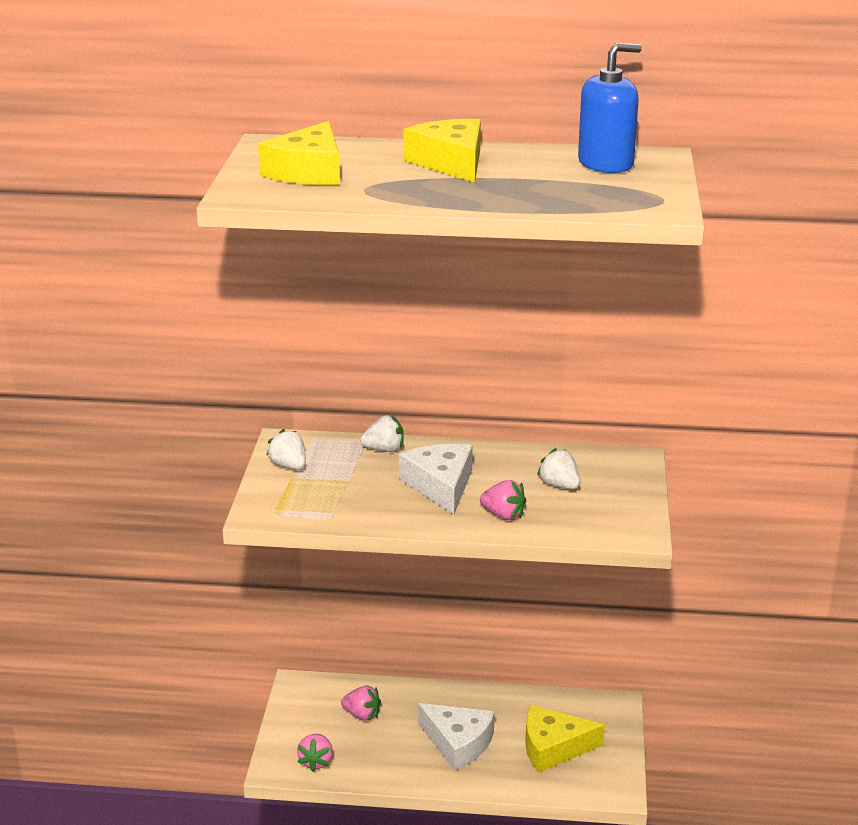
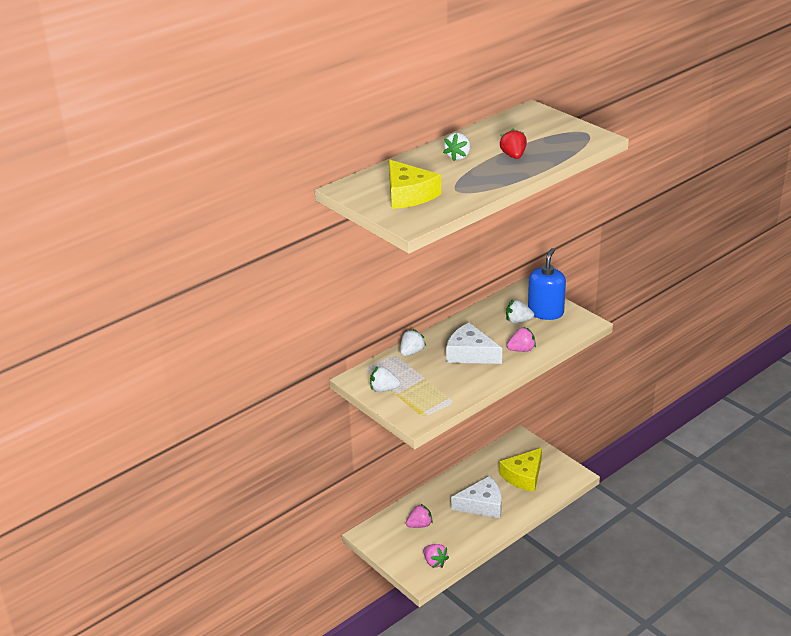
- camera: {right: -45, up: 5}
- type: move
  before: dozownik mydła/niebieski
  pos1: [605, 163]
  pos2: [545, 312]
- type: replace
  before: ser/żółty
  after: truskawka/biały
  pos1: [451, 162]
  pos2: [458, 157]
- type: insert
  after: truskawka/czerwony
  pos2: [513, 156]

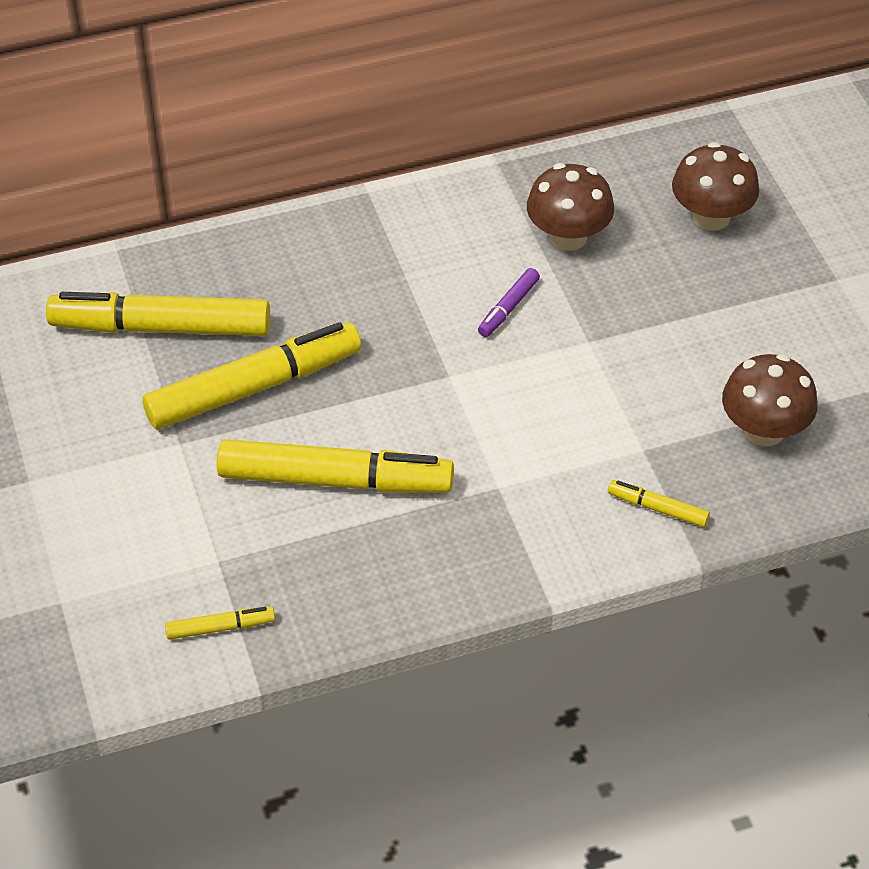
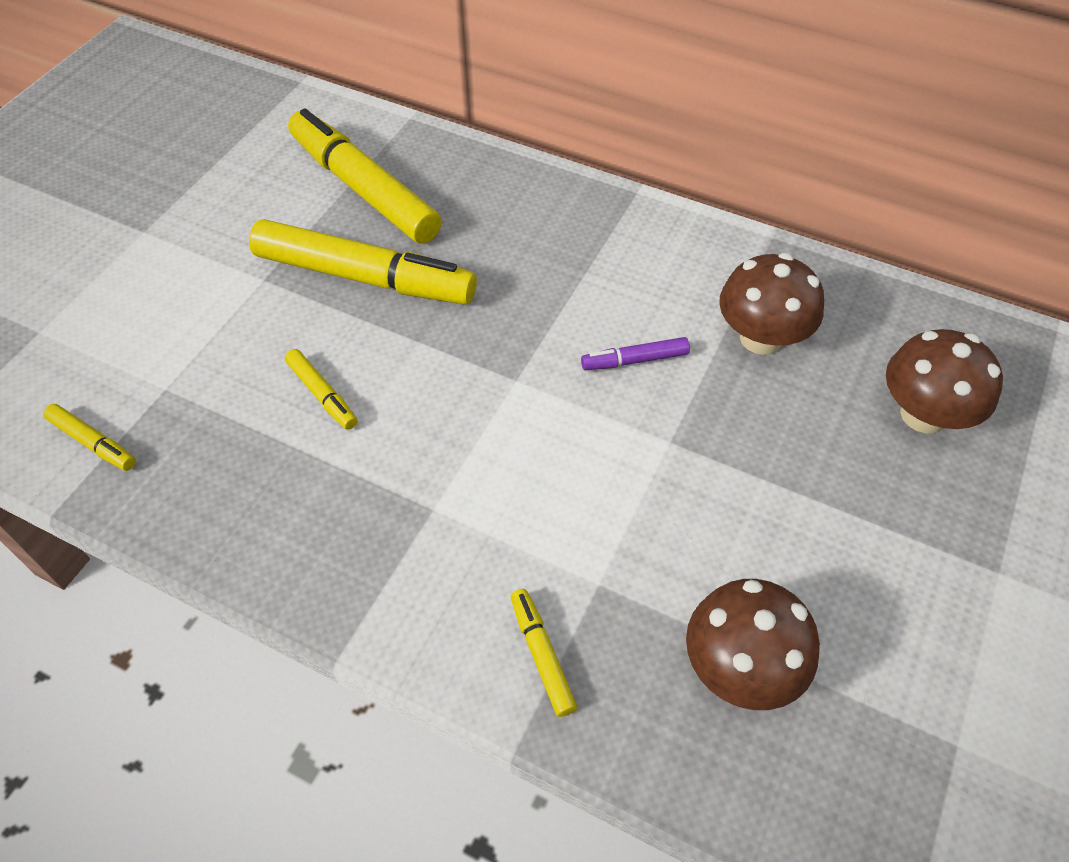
- camera: {right: 45, up: 5}
- type: resize
  before: flamaster/żółty
  pos1: [334, 480]
  pos2: [322, 394]
  scale: 0.44

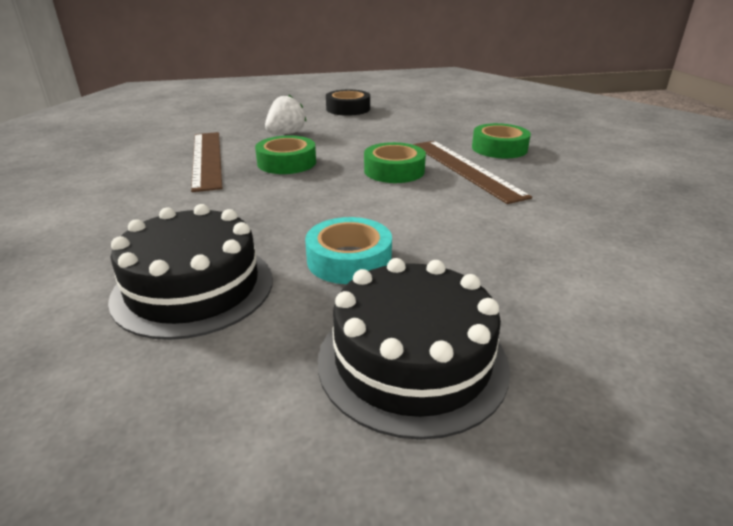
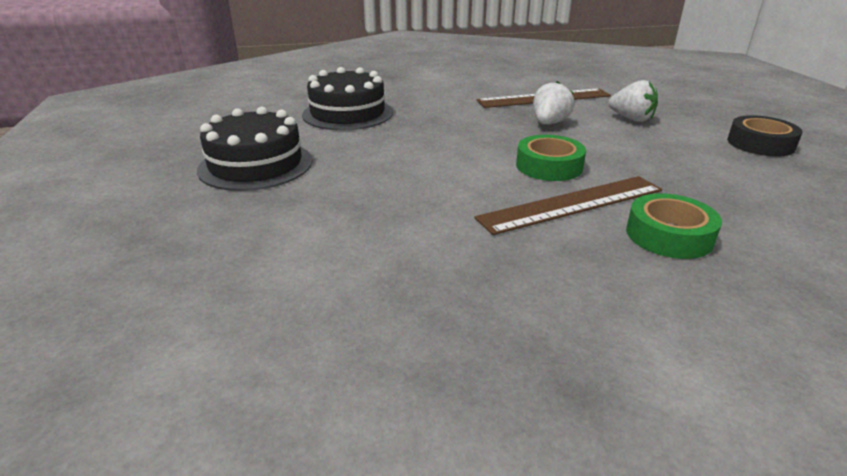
- camera: {right: 90, up: 0}
- type: replace
  before: taśma klejąca/zielony
  after: truskawka/biały
  pos1: [286, 162]
  pos2: [549, 123]
- type: delete
  before: taśma klejąca/turkusowy
  pos1: [349, 260]

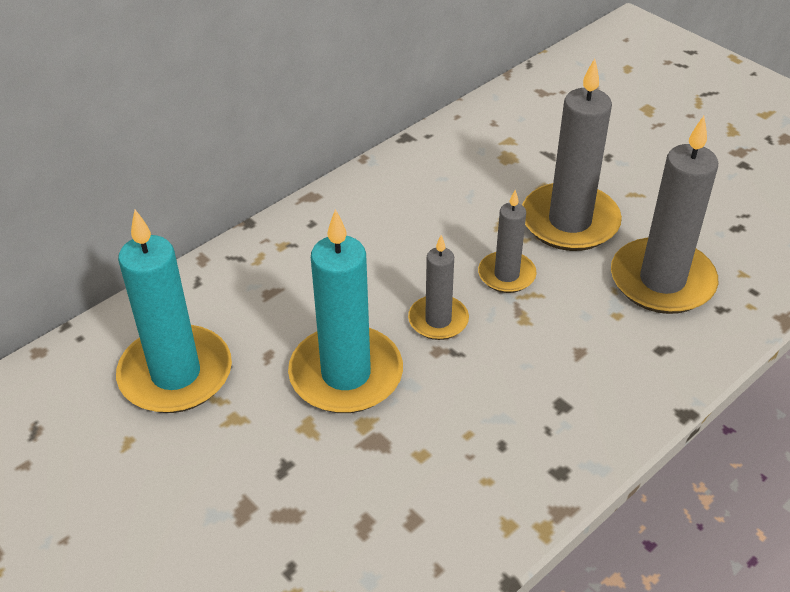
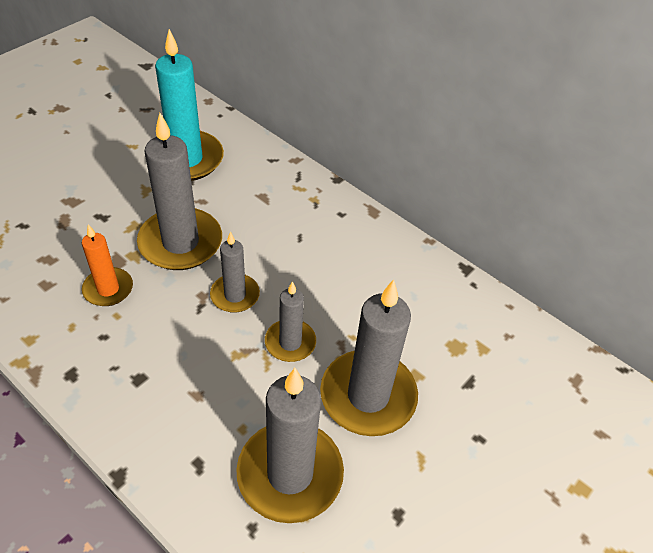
- camera: {right: 80, up: 5}
- type: recolor
  before: świeca/turkusowy
  after: świeca/szary
  pos1: [346, 374]
  pos2: [180, 242]
- type: insert
  after: świeca/pomarańczowy
  pos2: [108, 289]

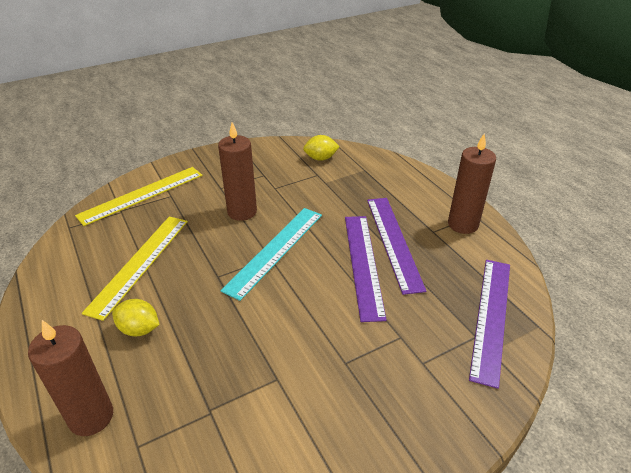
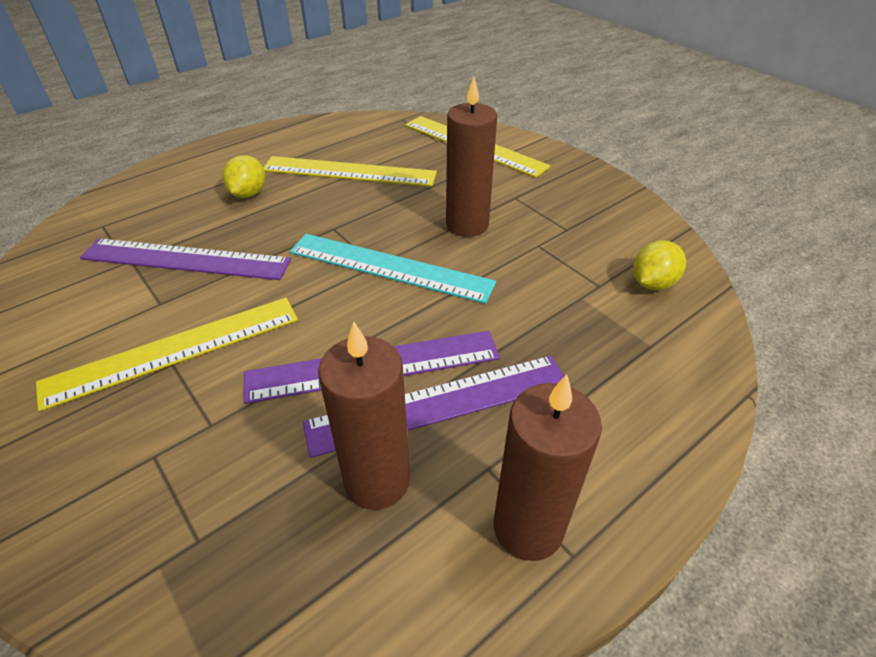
- camera: {right: 80, up: 5}
- type: rotate
  before: cytryna/żółty
  pos1: [320, 158]
  pos2: [652, 283]
  turn: 60
- type: move
  before: linijka/fioletowy
  pos1: [491, 317]
  pos2: [186, 259]
- type: move
  before: świeca/brązowy
  pos1: [91, 417]
  pos2: [377, 480]
- type: insert
  after: linijka/żółty
  pos2: [174, 350]

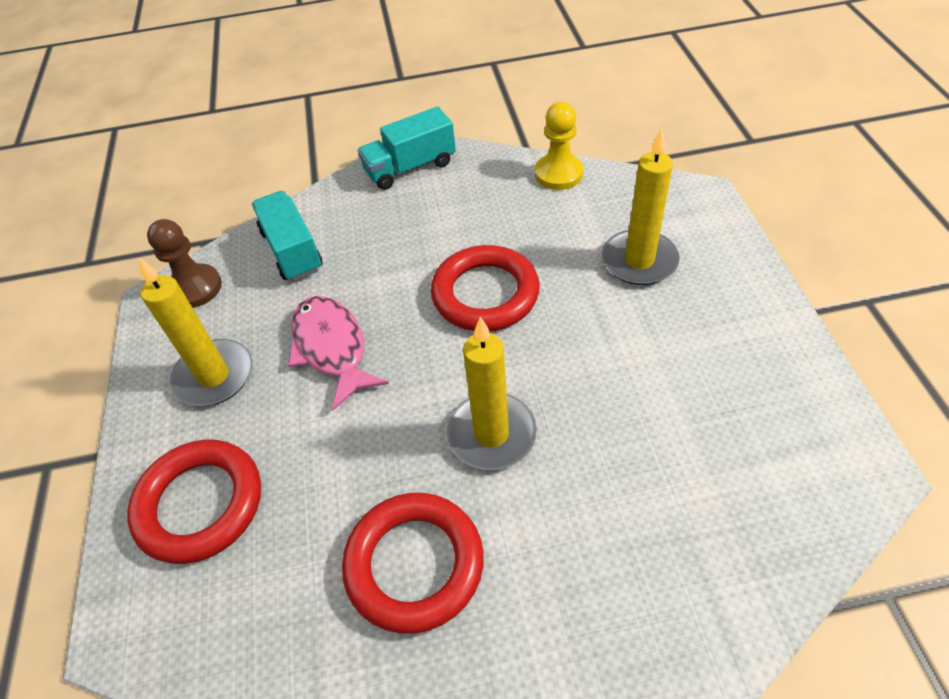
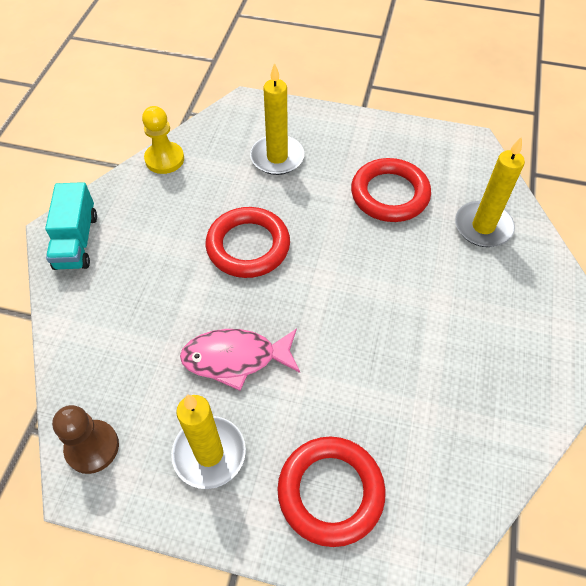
- camera: {right: -70, up: 5}
- type: delete
  before: ciężarówka/turkusowy
  pos1: [292, 250]
- type: move
  before: świeca/żółty
  pos1: [491, 434]
  pos2: [483, 227]
- type: move
  before: pierścień/czerwony
  pos1: [414, 564]
  pos2: [389, 194]

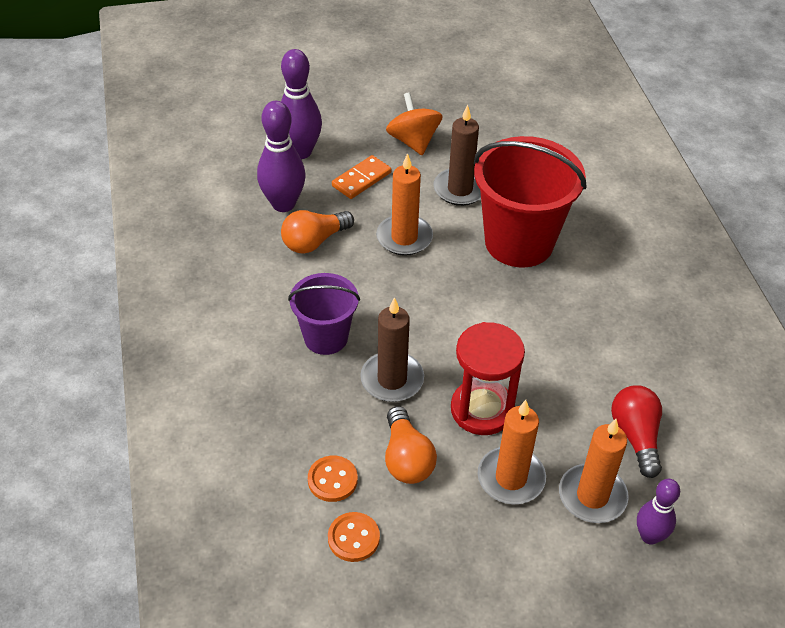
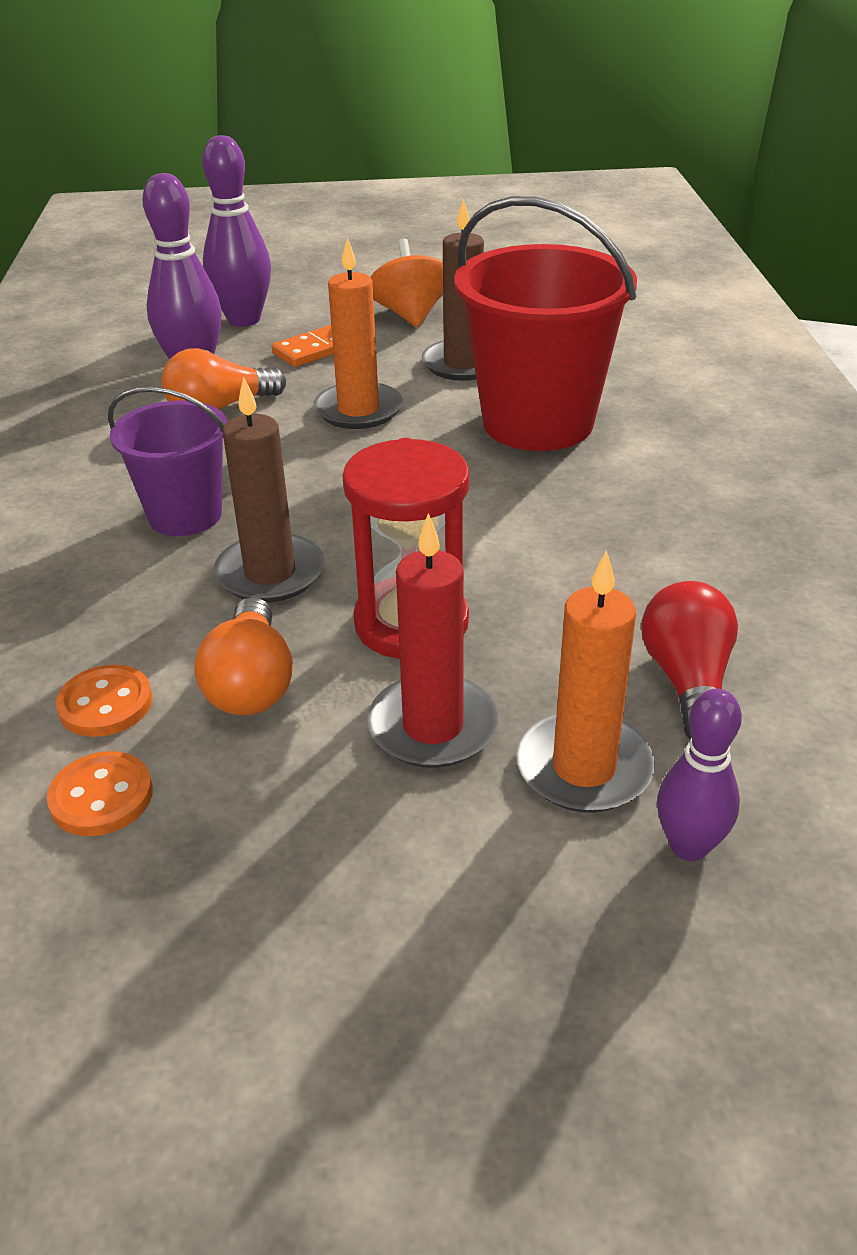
- camera: {right: 10, up: -10}
- type: recolor
  before: świeca/pomarańczowy
  after: świeca/czerwony
  pos1: [511, 478]
  pos2: [433, 727]

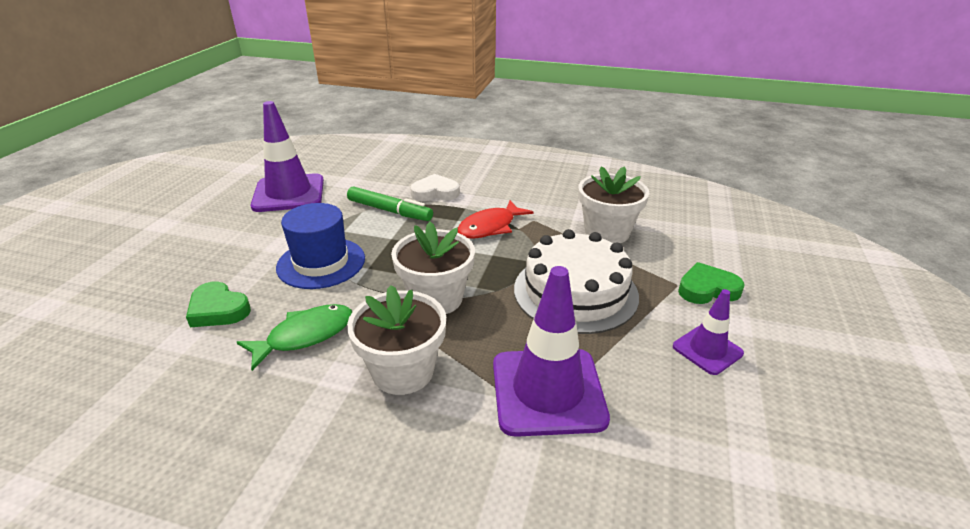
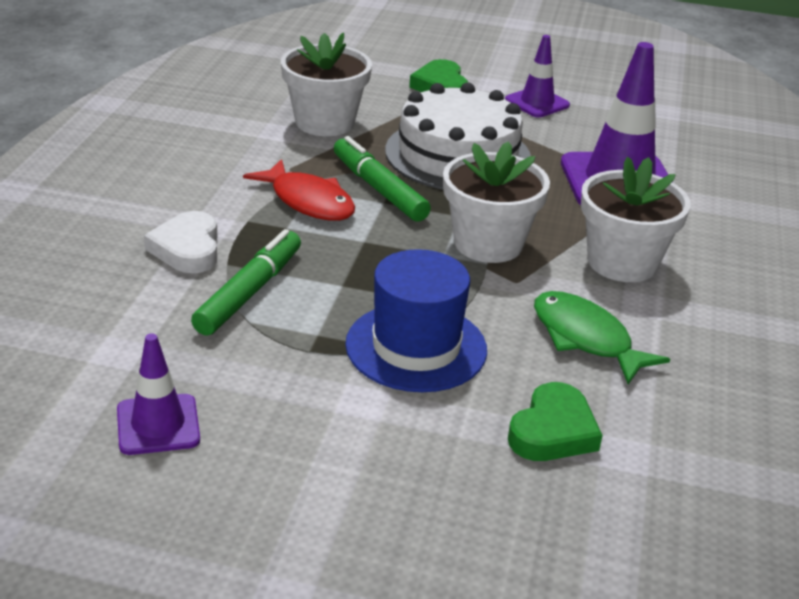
- camera: {right: -95, up: 0}
- type: resize
  before: pachołek/fioletowy
  pos1: [289, 193]
  pos2: [158, 425]
  scale: 0.54
- type: insert
  after: flamaster/zielony
  pos2: [379, 189]

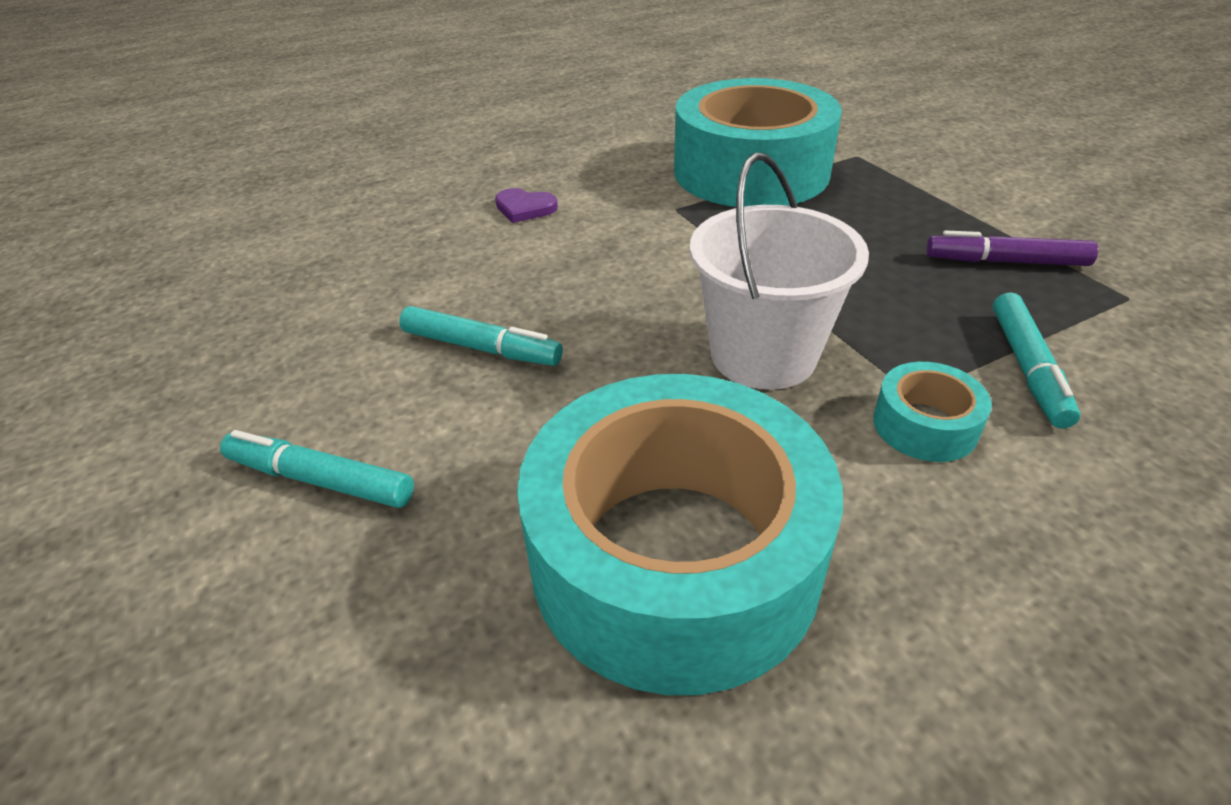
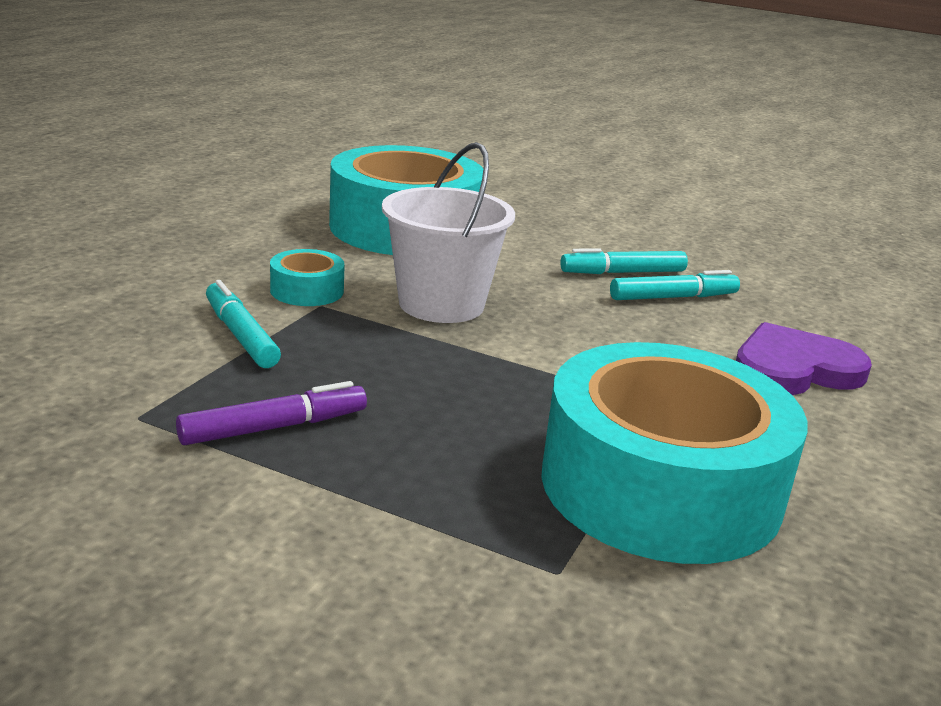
- camera: {right: 140, up: -15}
- type: resize
  before: serce/fioletowy
  pos1: [525, 208]
  pos2: [794, 369]
  scale: 1.89
- type: move
  before: flamaster/turkusowy
  pos1: [320, 480]
  pos2: [673, 297]

